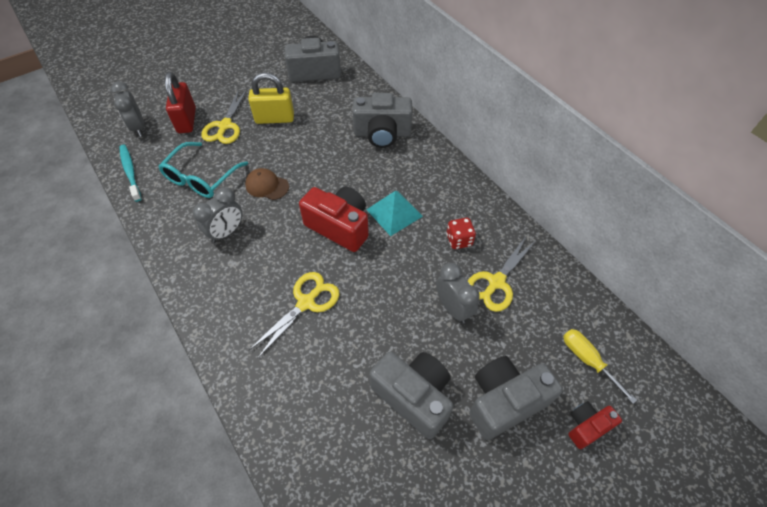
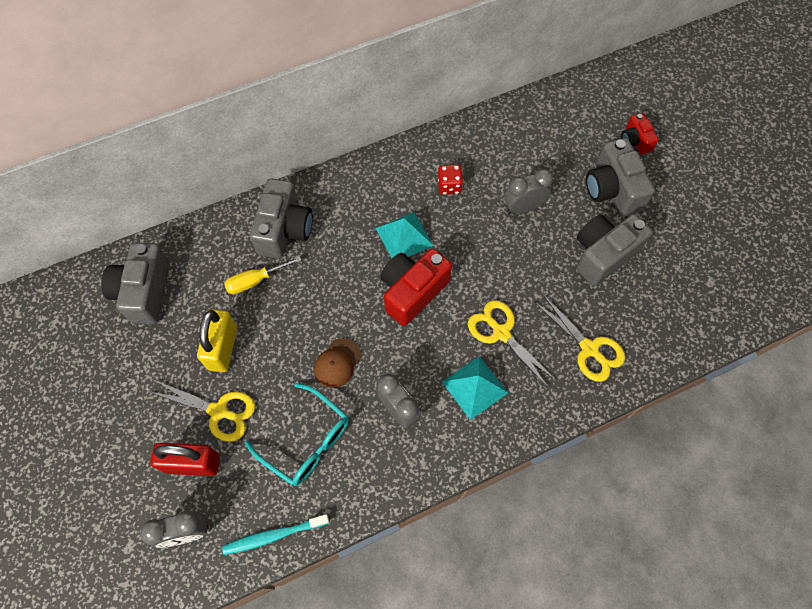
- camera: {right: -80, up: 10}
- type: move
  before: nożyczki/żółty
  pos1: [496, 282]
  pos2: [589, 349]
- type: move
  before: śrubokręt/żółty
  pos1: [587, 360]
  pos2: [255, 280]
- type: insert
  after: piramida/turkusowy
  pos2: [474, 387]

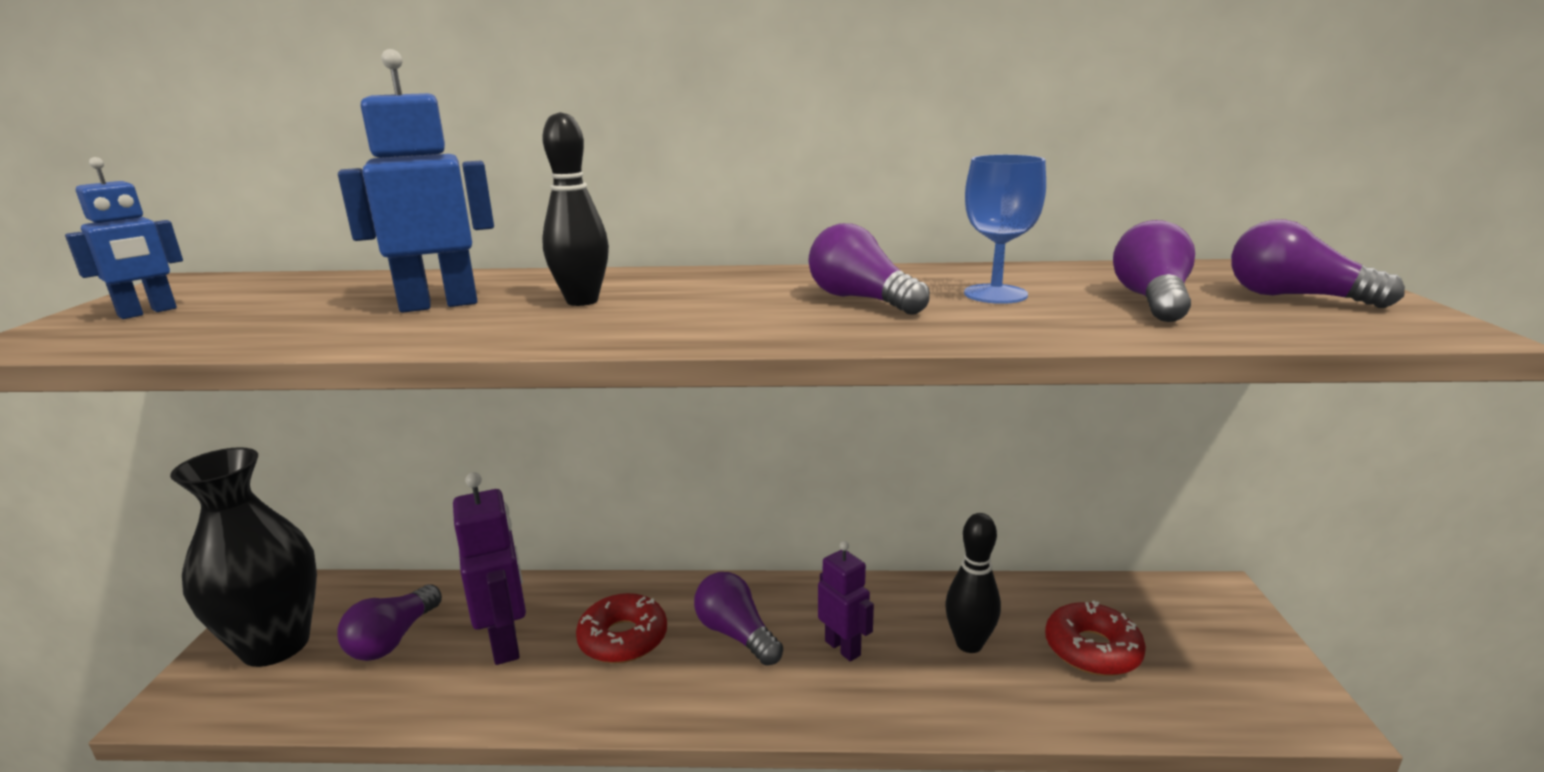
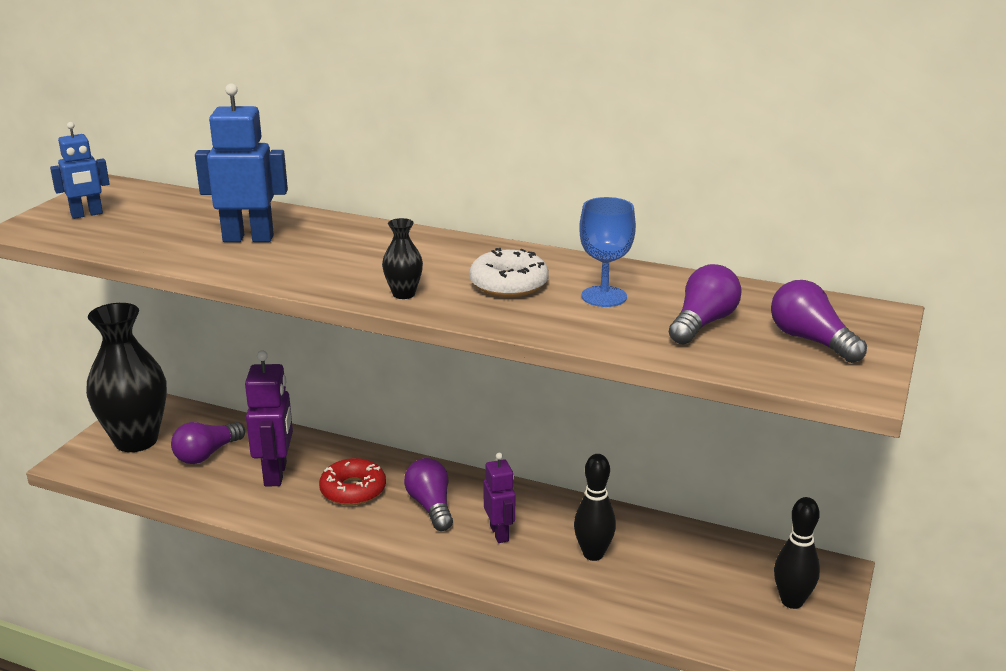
- camera: {right: 20, up: 5}
- type: move
  before: kręgiel/czarny
  pos1: [582, 301]
  pos2: [792, 601]
- type: replace
  before: żarówka/fioletowy
  after: donut/biały
  pos1: [861, 299]
  pos2: [508, 284]
- type: delete
  before: donut/czerwony
  pos1: [1092, 649]
- type: insert
  after: wazon/czarny
  pos2: [403, 294]

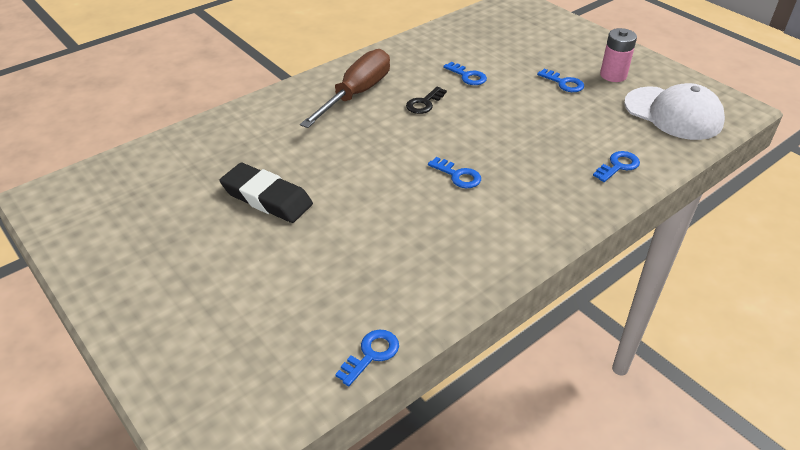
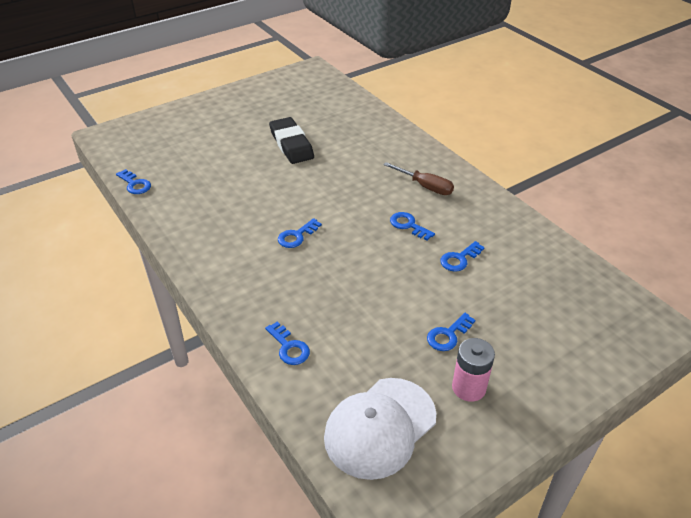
- camera: {right: 95, up: 0}
- type: resize
  before: śrubokręt/brązowy
  pos1: [357, 93]
  pos2: [426, 187]
  scale: 0.61
- type: recolor
  before: klucz/czarny
  after: klucz/niebieski
  pos1: [424, 103]
  pos2: [408, 225]
- type: rotate
  before: gumka do mazania/czarny
  pos1: [267, 198]
  pos2: [291, 144]
  turn: -60

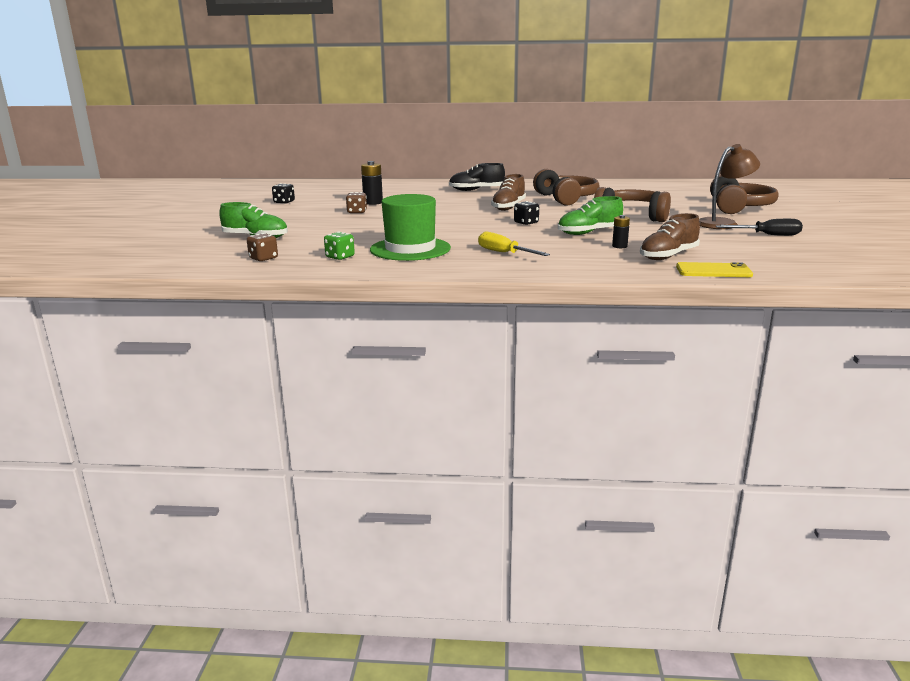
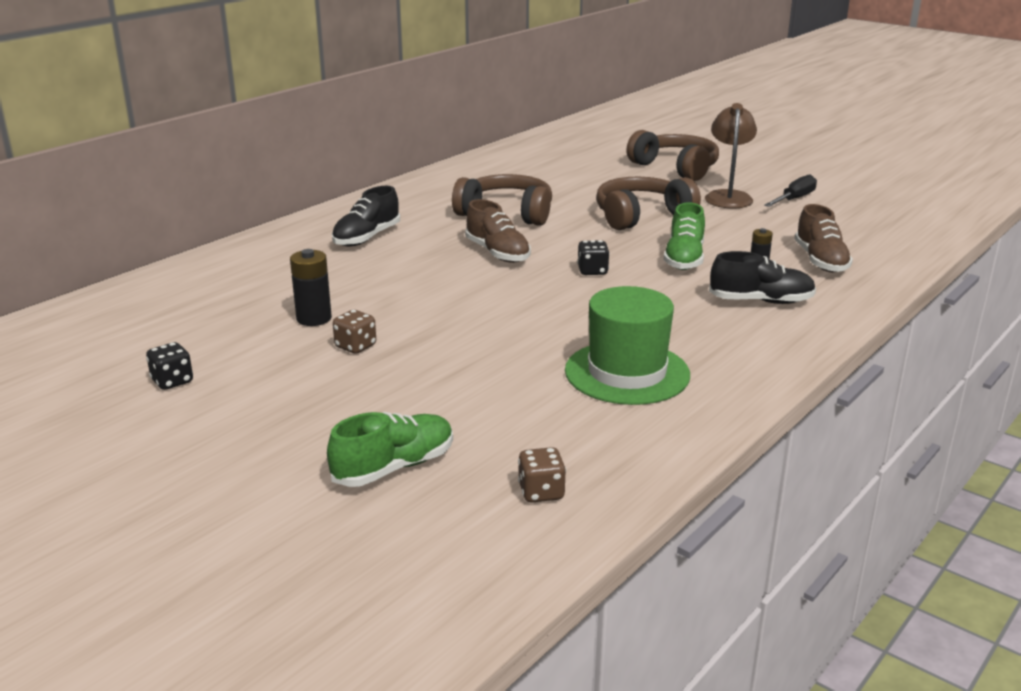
- camera: {right: -55, up: 5}
- type: delete
  before: śrubokręt/żółty
  pos1: [504, 253]
- type: delete
  before: kostka do gry/zielony
  pos1: [340, 257]
- type: delete
  before: telefon/żółty
  pos1: [713, 271]
- type: insert
  after: but/czarny
  pos2: [761, 301]

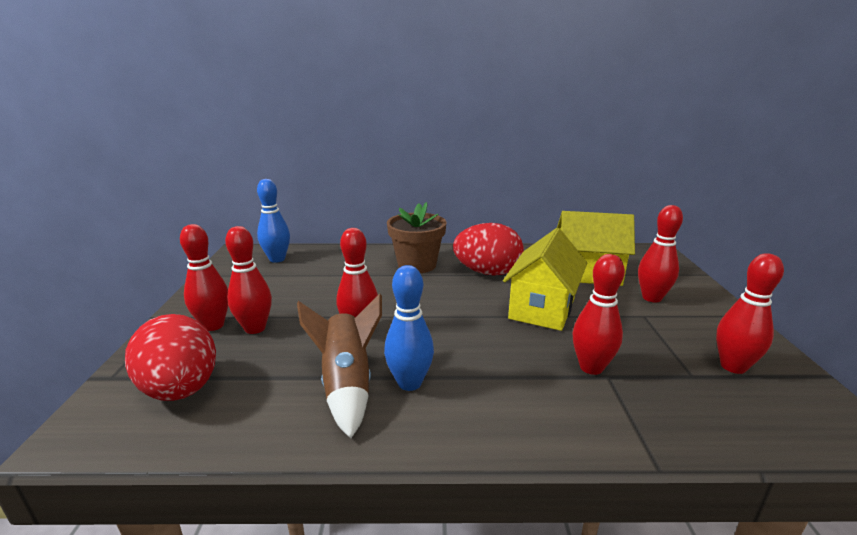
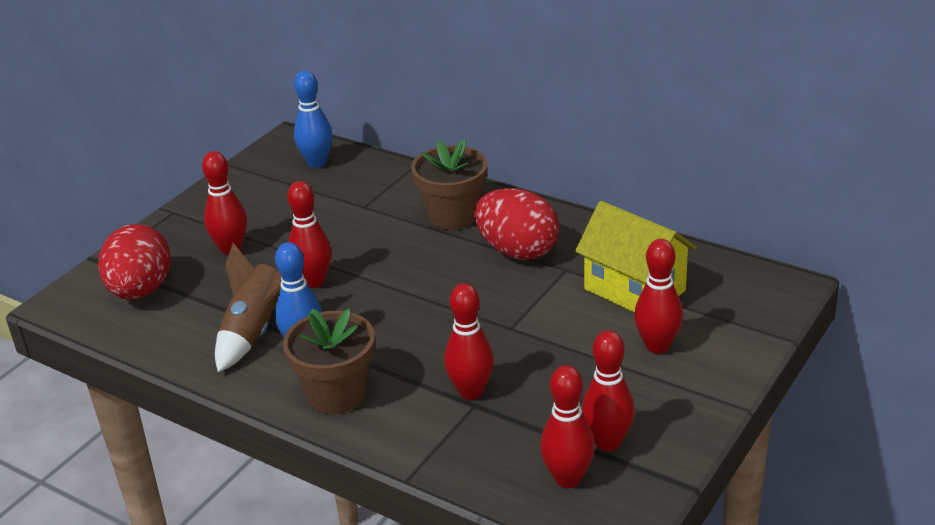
- camera: {right: 35, up: 10}
- type: move
  before: kręgiel/czerwony
  pos1: [213, 325]
  pos2: [567, 478]
- type: delete
  before: domek/żółty
  pos1: [542, 308]
- type: insert
  after: doniczka/brązowy
  pos2: [337, 394]

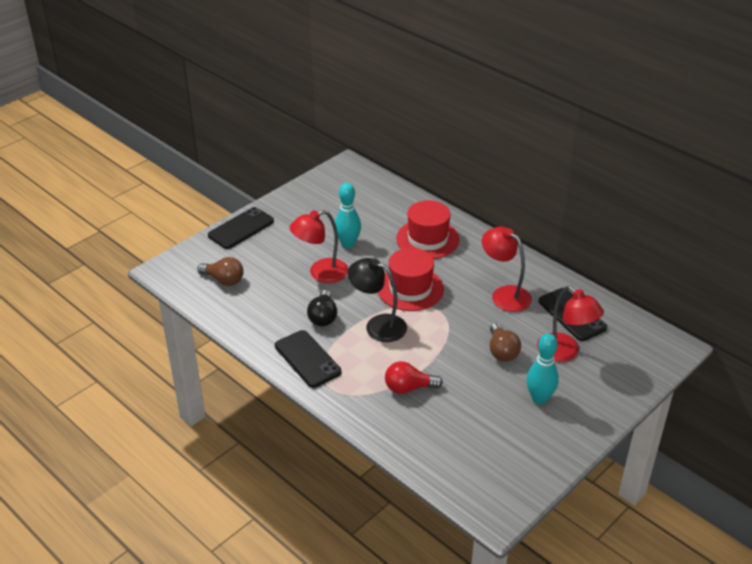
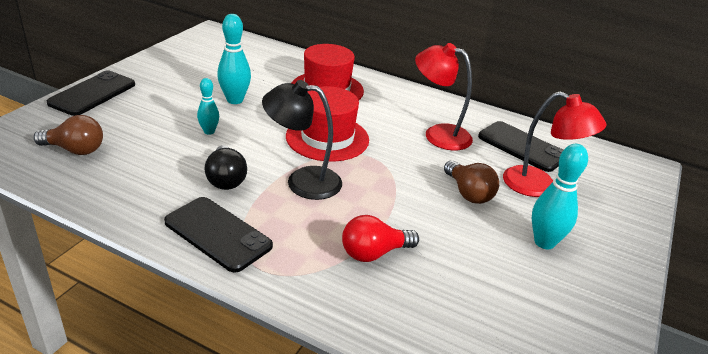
- camera: {right: -20, up: -5}
- type: replace
  before: lampka/czerwony
  after: kręgiel/turkusowy
  pos1: [321, 273]
  pos2: [209, 131]

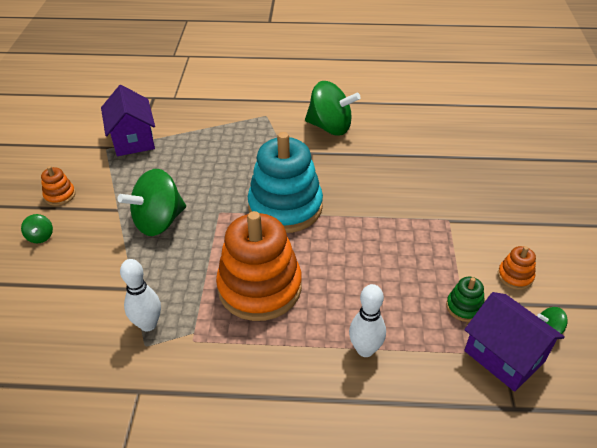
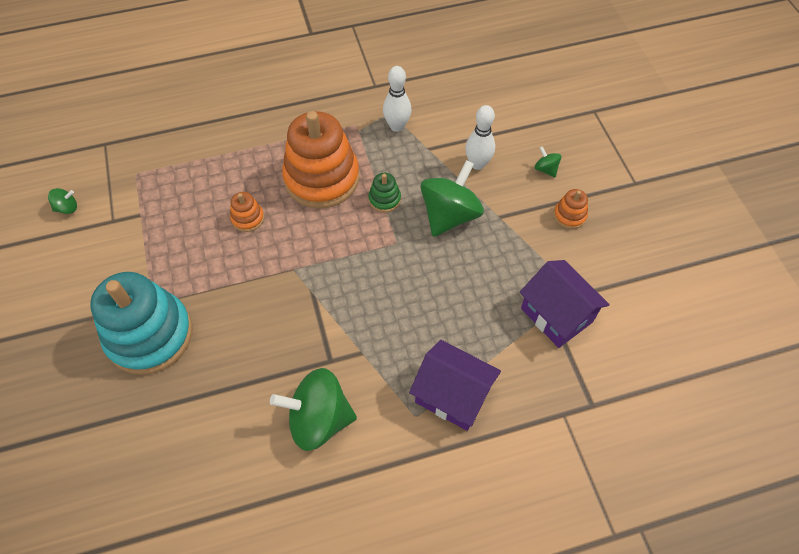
- camera: {right: 160, up: 15}
- type: move
  before: zabawka nakładanka/turkusowy
  pos1: [285, 207]
  pos2: [150, 335]
- type: move
  before: zabawka nakładanka/pomarańczowy
  pos1: [515, 276]
  pos2: [248, 218]
- type: move
  before: zabawka nakładanka/zielony
  pos1: [464, 307]
  pos2: [384, 199]
- type: move
  before: kręgiel/biały
  pos1: [365, 349]
  pos2: [477, 164]
- type: move
  before: domek/fioletowy
  pos1: [504, 356]
  pos2: [452, 395]

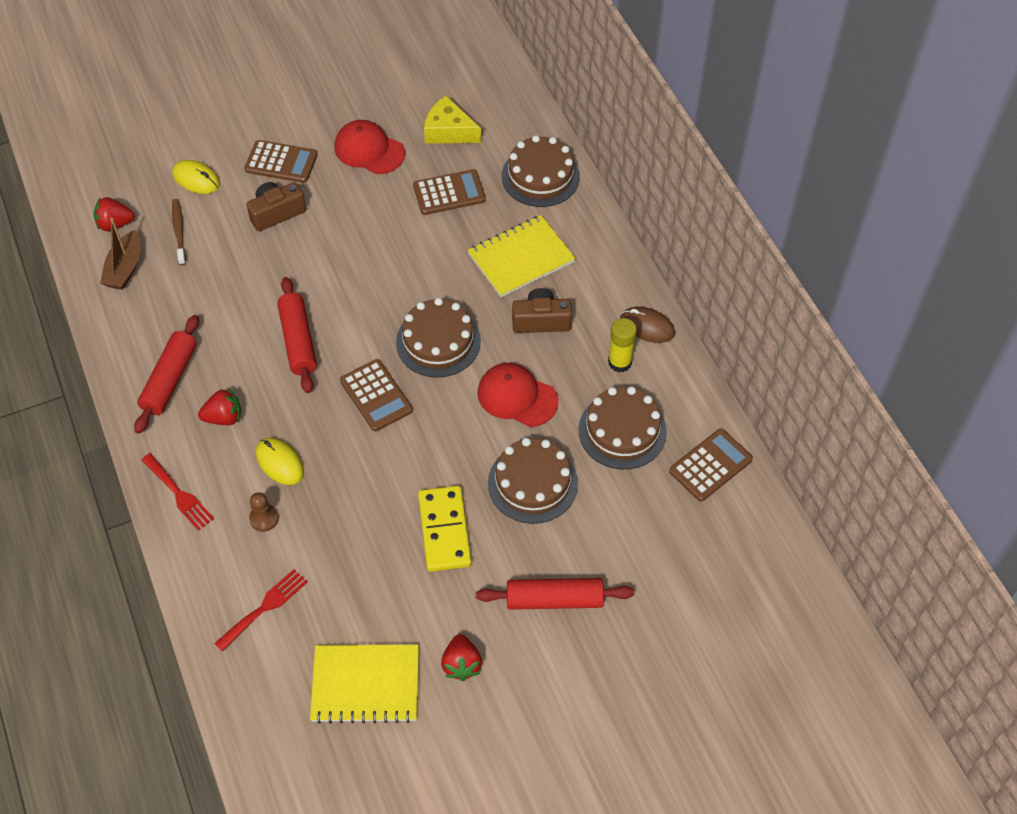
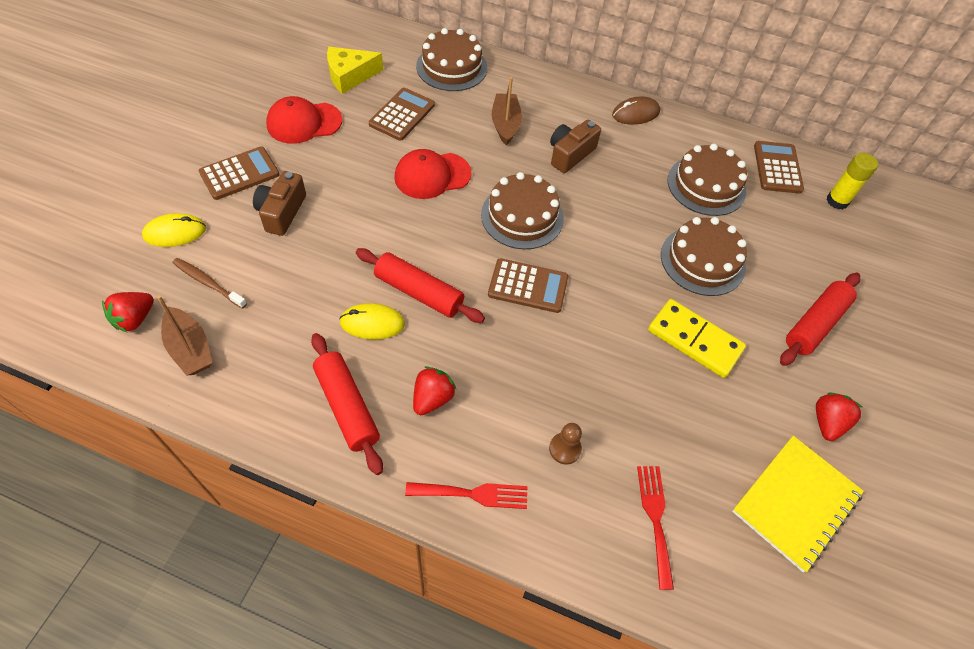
- camera: {right: -50, up: 0}
- type: replace
  before: zeszyt/żółty
  after: łódka/brązowy
  pos1: [521, 258]
  pos2: [505, 124]
- type: move
  before: klej w sztyfcie/żółty
  pos1: [619, 362]
  pos2: [837, 201]
- type: move
  before: czapka/czerwony
  pos1: [517, 397]
  pos2: [432, 175]
- type: move
  before: myszka/żółty
  pos1: [279, 462]
  pos2: [372, 323]
- type: rotate
  before: truskawka/czerwony
  pos1: [461, 664]
  pos2: [827, 422]
  turn: -105

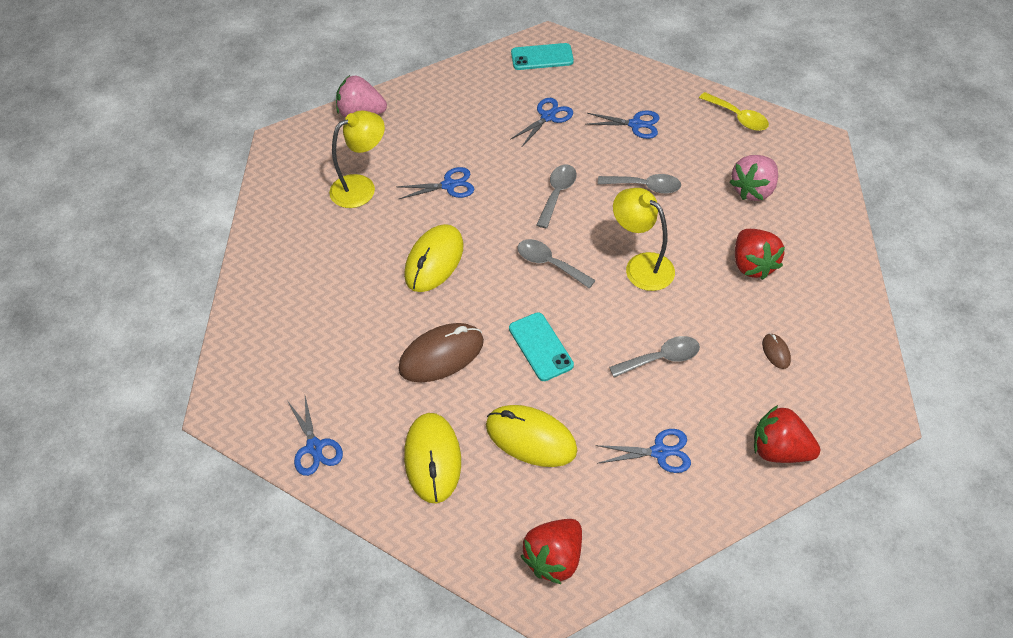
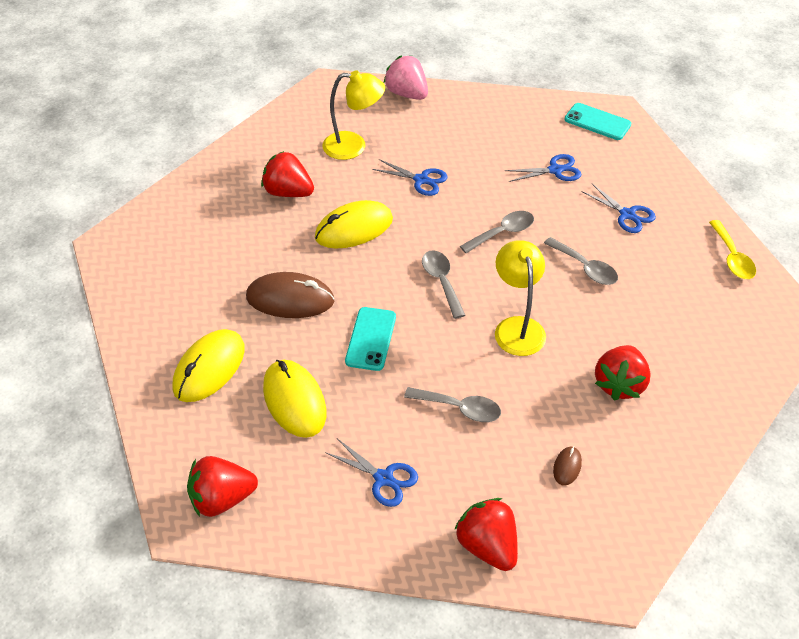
- camera: {right: 35, up: -5}
- type: delete
  before: truskawka/różowy
  pos1: [753, 190]
- type: delete
  before: nożyczki/niebieski
  pos1: [314, 447]
- type: insert
  after: truskawka/czerwony
  pos2: [288, 192]

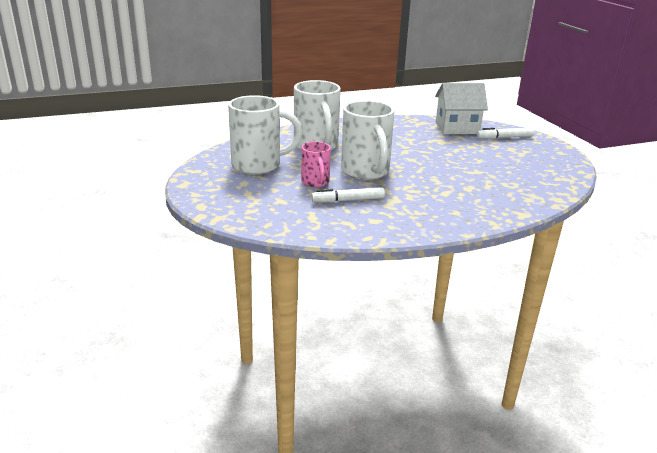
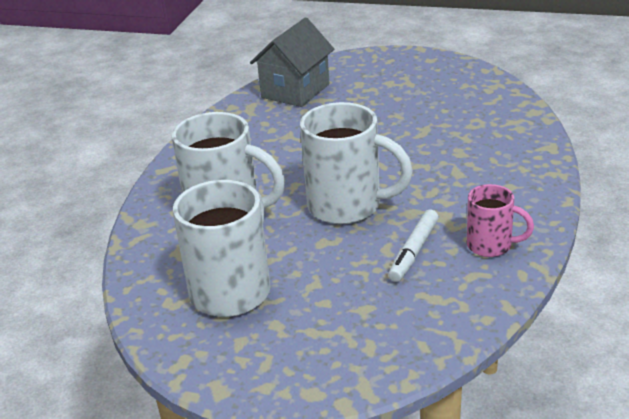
- camera: {right: -50, up: 5}
- type: recolor
  before: domek/biały
  after: domek/szary
  pos1: [457, 128]
  pos2: [295, 91]
- type: delete
  before: flamaster/biały
  pos1: [504, 137]
- type: move
  before: kubek/różowy
  pos1: [315, 182]
  pos2: [491, 245]

